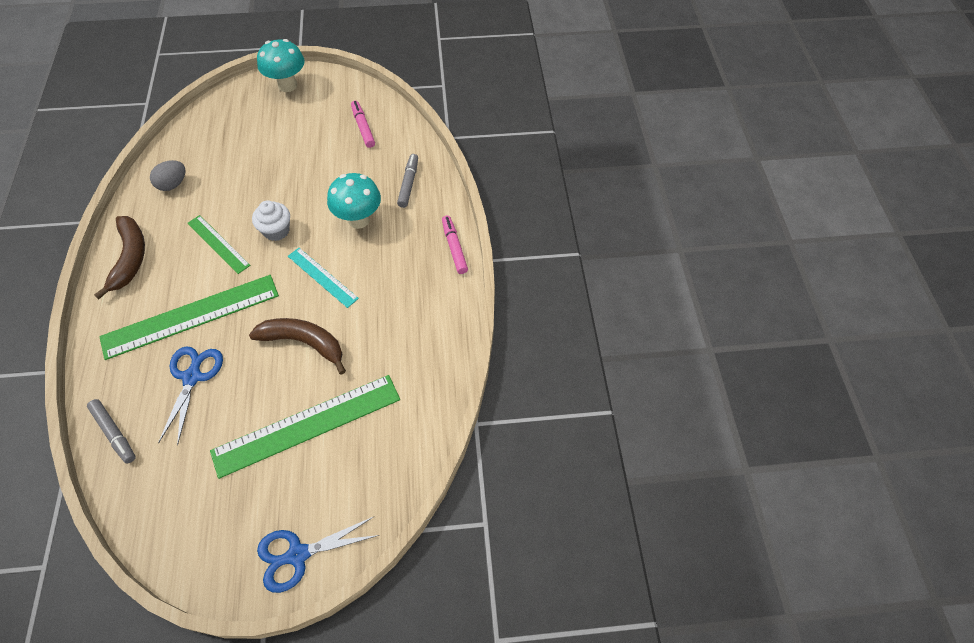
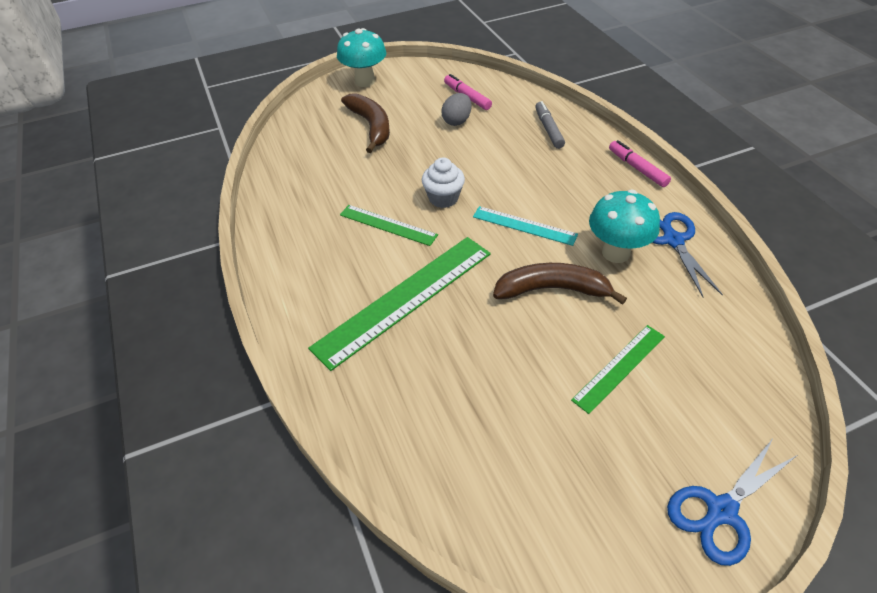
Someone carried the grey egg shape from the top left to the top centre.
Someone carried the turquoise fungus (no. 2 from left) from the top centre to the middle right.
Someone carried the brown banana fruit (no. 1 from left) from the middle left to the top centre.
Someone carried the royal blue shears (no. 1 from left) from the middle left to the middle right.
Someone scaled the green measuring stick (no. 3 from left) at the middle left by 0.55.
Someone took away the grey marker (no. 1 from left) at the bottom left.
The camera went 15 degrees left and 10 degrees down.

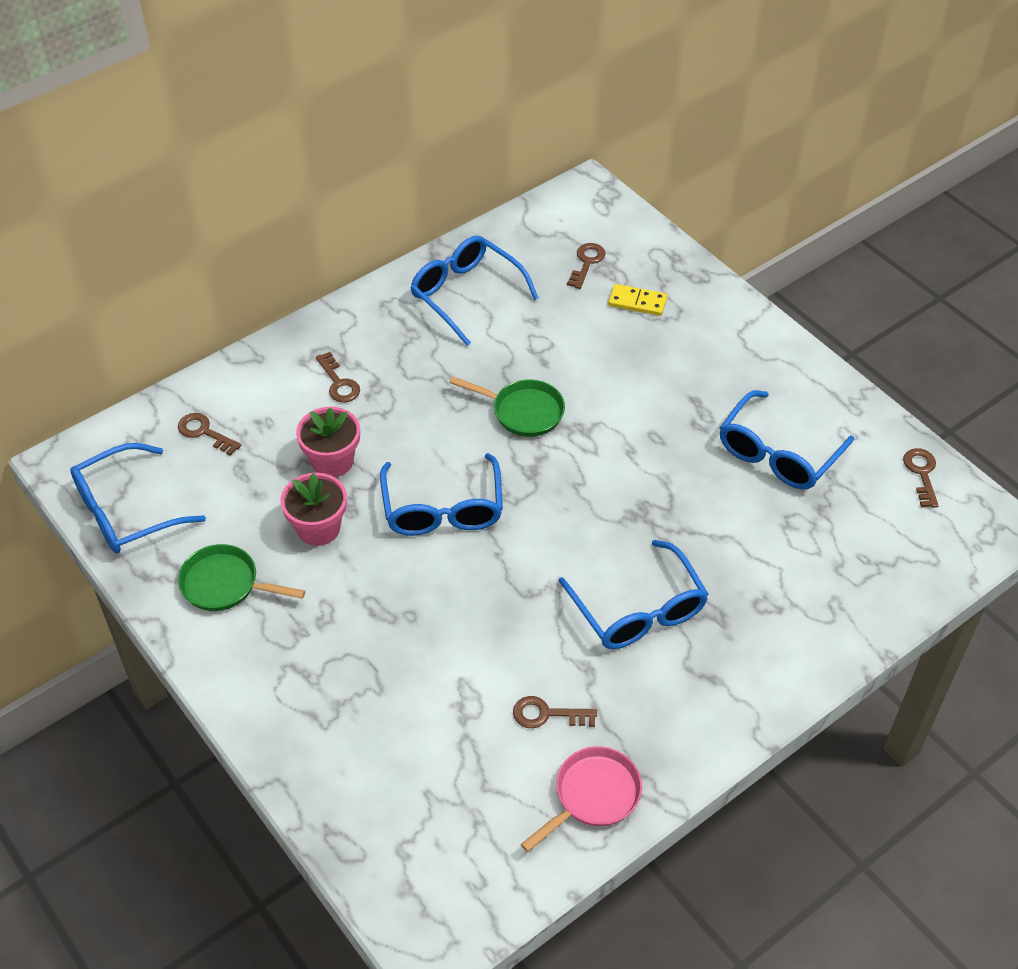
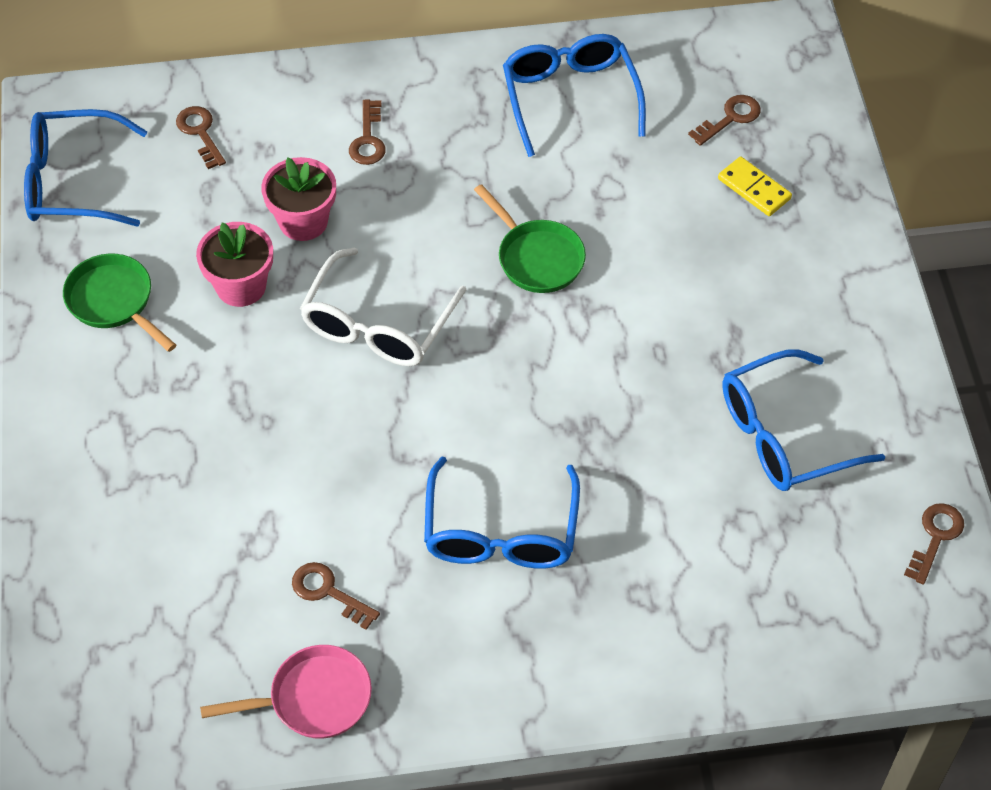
Someone repainted the royal blue spectacles (no. 2 from left) at the centre, which became the white spectacles at the centre.
The camera went 30 degrees right and 5 degrees up.

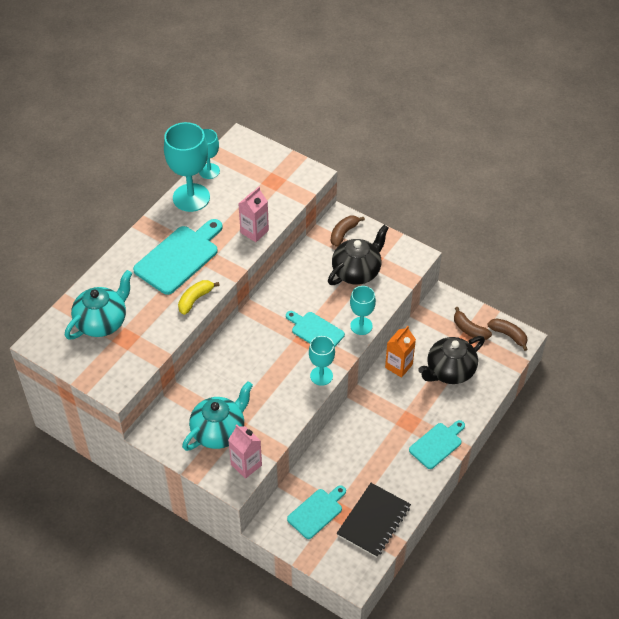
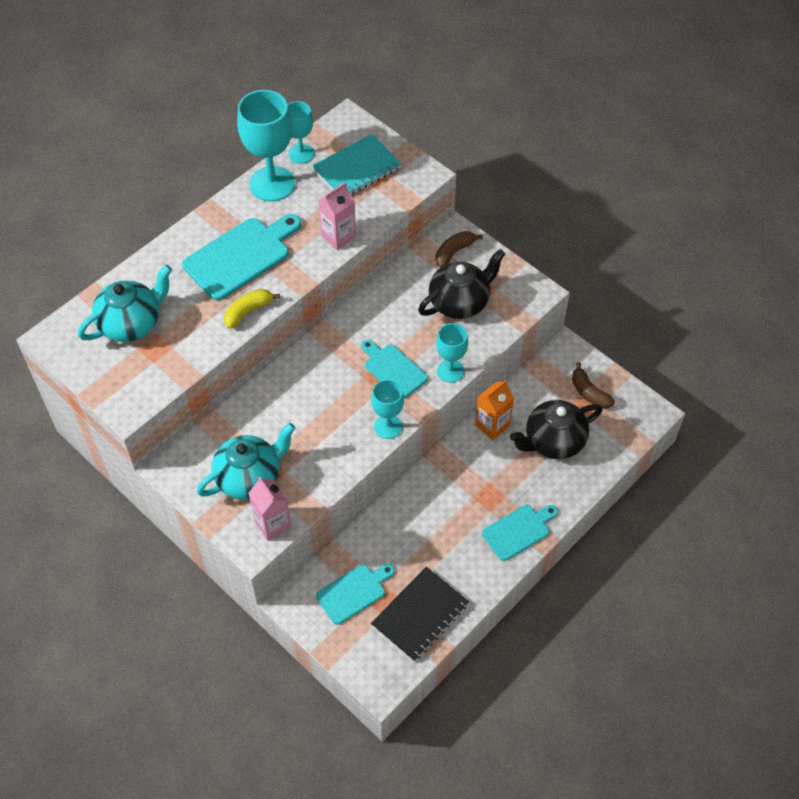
Someone took away the brown banana fruit (no. 3 from left) at the middle right.
Someone put down the turquoise notebook at the top centre.
The camera went 10 degrees right and 5 degrees up.

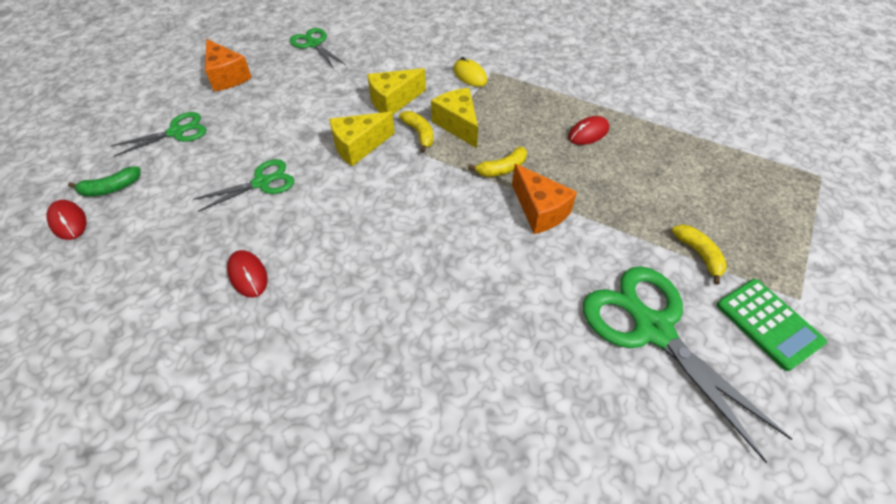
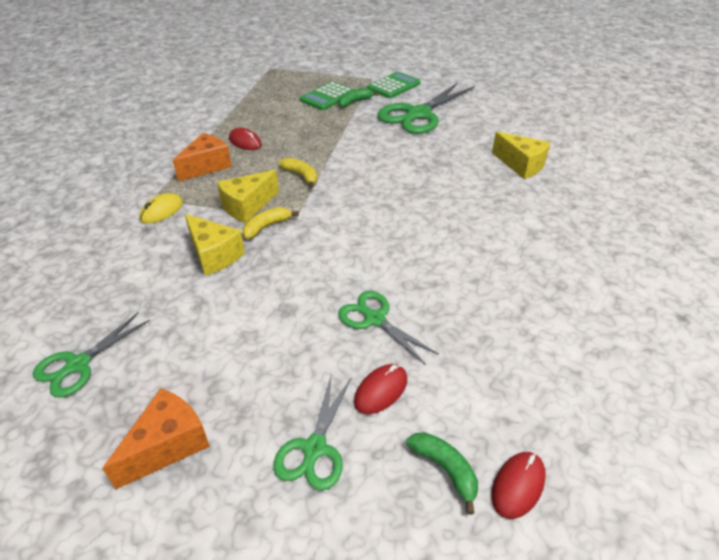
Someone rotated the green shears (no. 1 from left in the first image) at the top left by 120 degrees counterclockwise.
Someone carried the yellow piece of cheese (no. 1 from left in the first image) from the top centre to the top right.
Someone carried the orange piece of cheese (no. 2 from left) from the centre to the top left.
Someone repainted the yellow banana fruit (no. 3 from left) at the middle right, which became the green banana fruit (no. 1 from left) at the top centre.
Someone carried the crimson mouse (no. 2 from left) from the middle left to the bottom centre.
Someone put down the green calculator (no. 1 from left) at the top centre.
The camera went 105 degrees left and 10 degrees down.

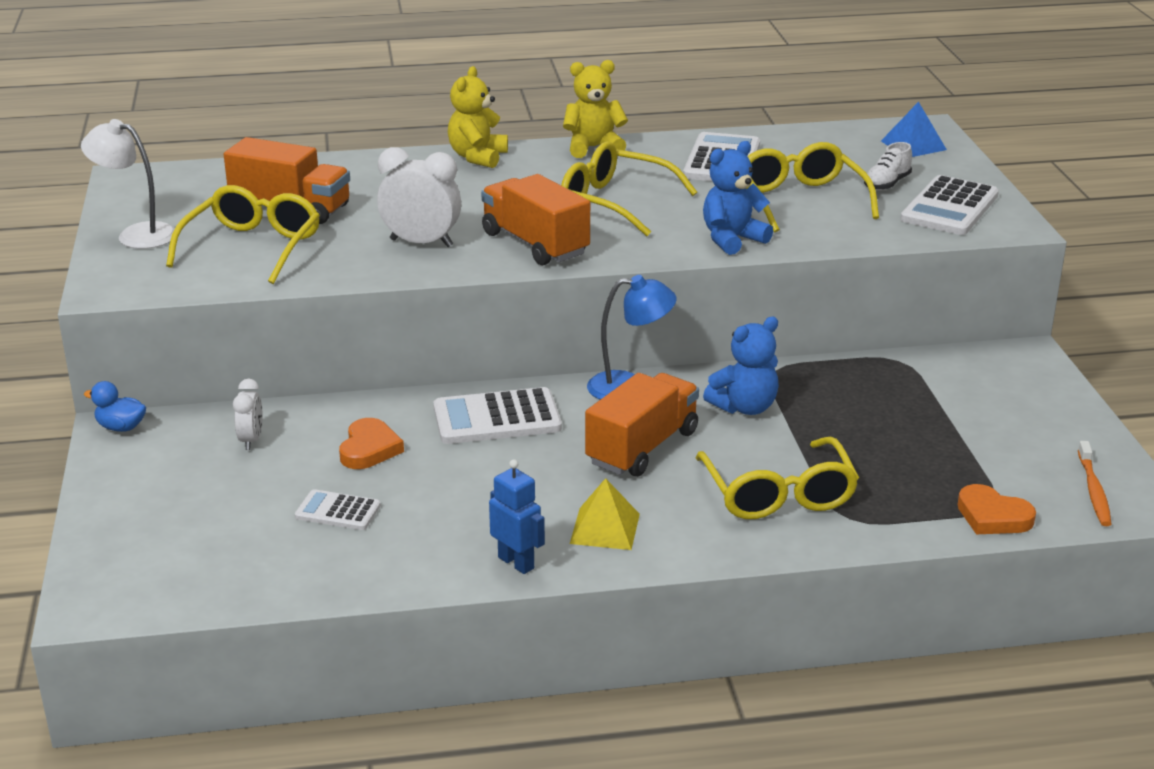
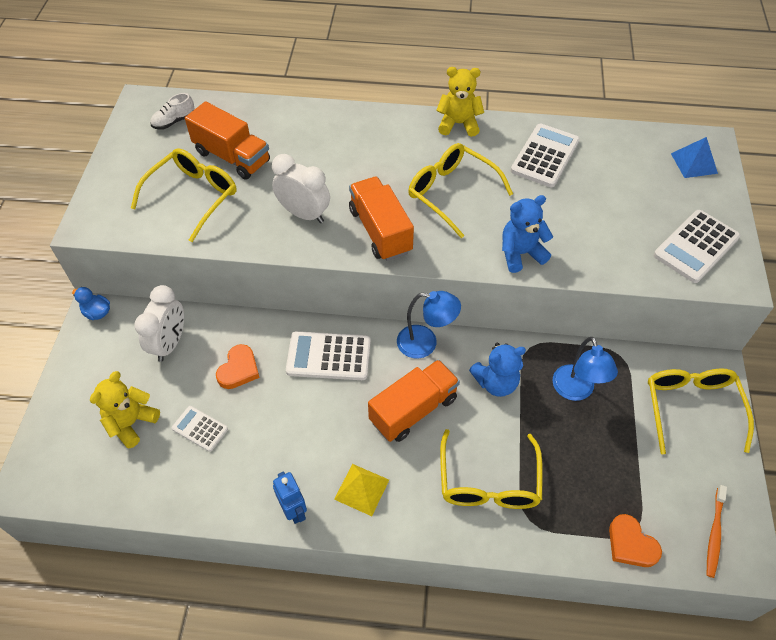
Someone carried the yellow teddy bear (no. 1 from left) from the top centre to the middle left.
Someone took away the white lamp at the top left.
Someone carried the yellow spectacles (no. 4 from left) from the top right to the middle right.
Someone carried the white lace-up shoe from the top right to the top left.
Someone scaled the white clock (no. 1 from left) at the middle left by 1.73.
Someone put down the royal blue lamp (no. 2 from left) at the middle right.
The camera went 15 degrees right and 25 degrees up.

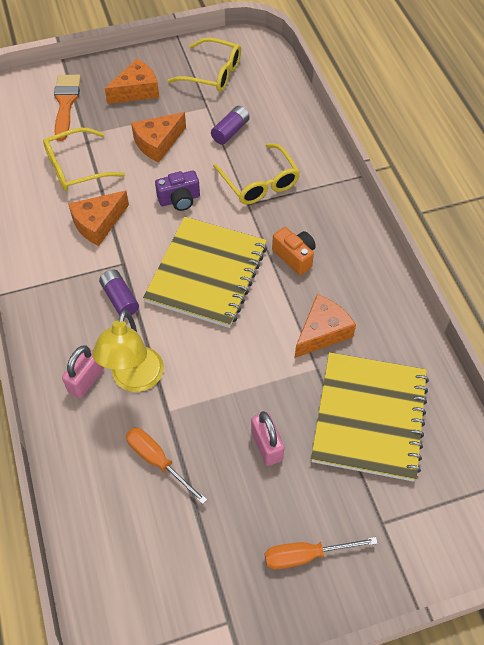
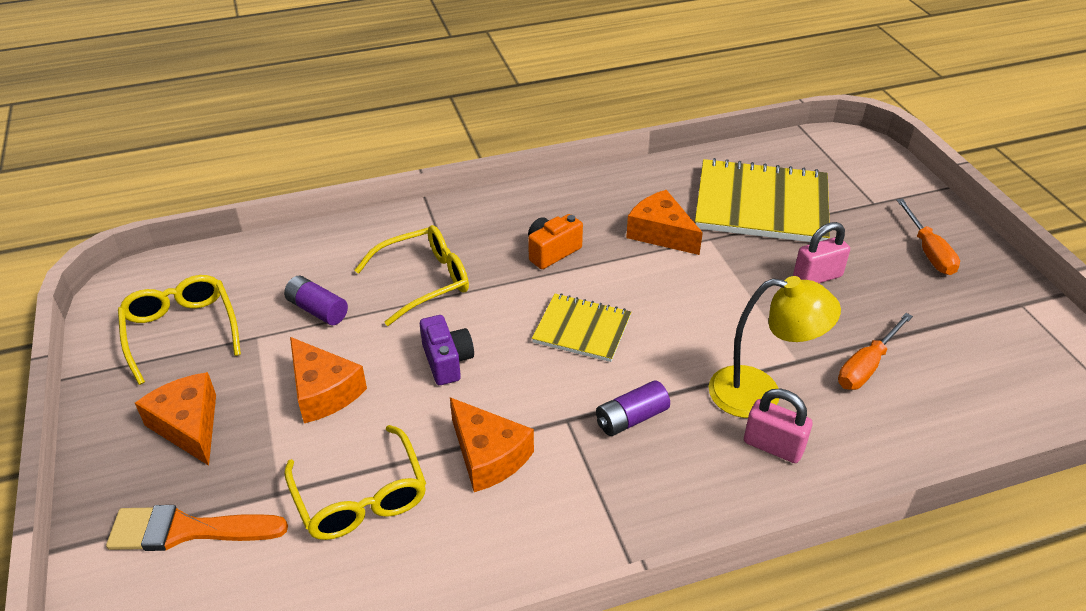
Someone rotated the yellow spectacles (no. 2 from left in the first image) at the top centre by 45 degrees counterclockwise.
Someone scaled the yellow notebook (no. 1 from left) at the centre by 0.56.
The camera went 90 degrees left and 15 degrees down.

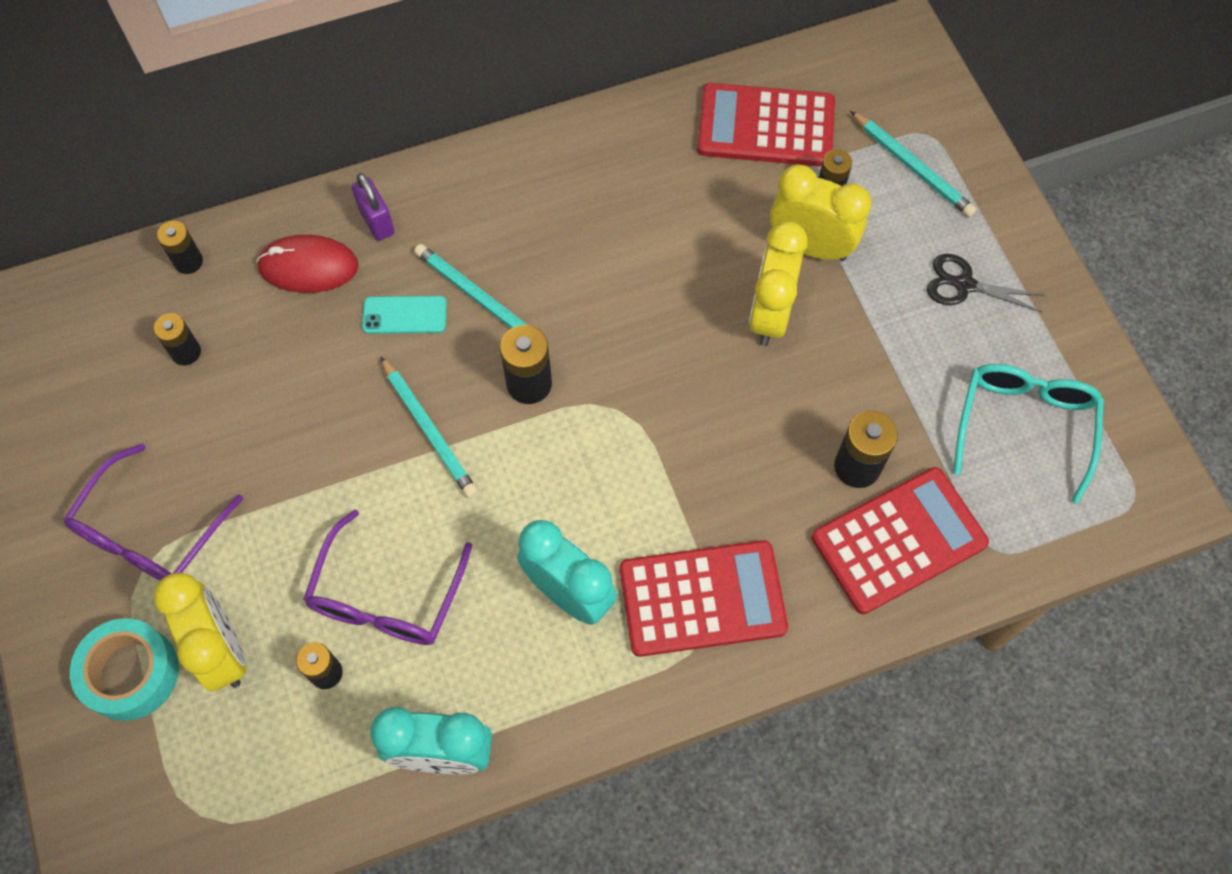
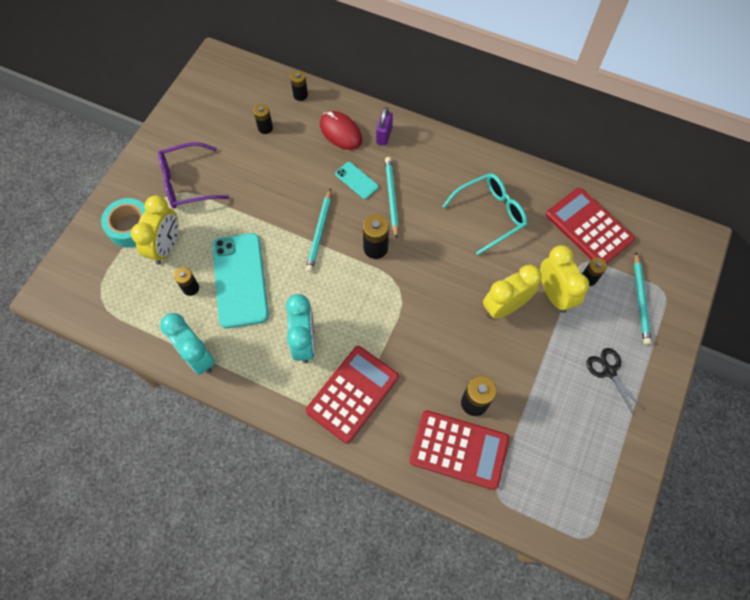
Someone carried the turquoise spectacles from the middle right to the centre.
Someone swapped the violet spectacles (no. 2 from left) at the middle left for the turquoise phone (no. 1 from left) at the middle left.
Someone rotated the crimson calculator (no. 1 from left) at the bottom centre by 90 degrees counterclockwise.
The camera went 45 degrees right and 0 degrees up.

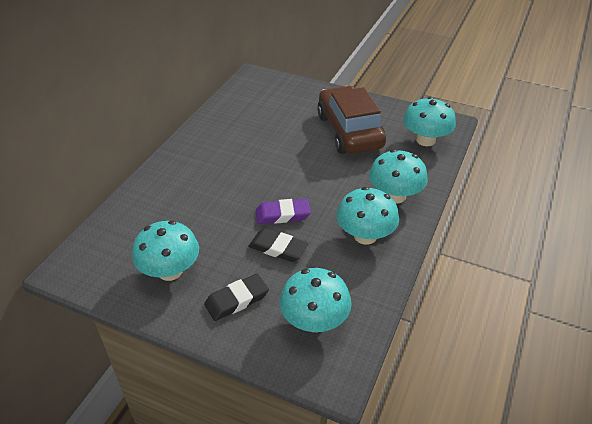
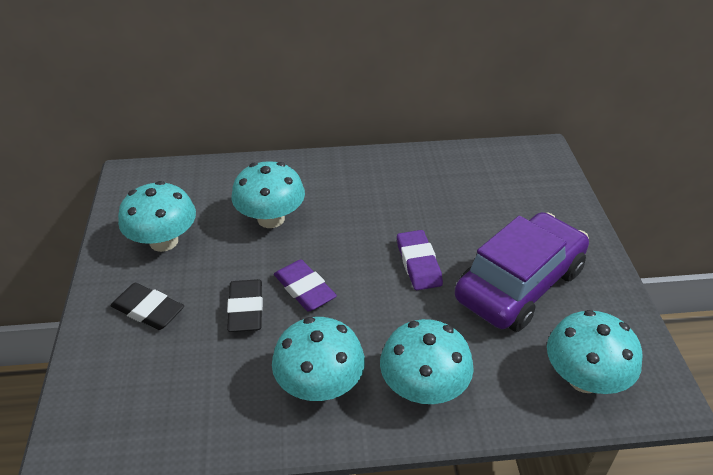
Someone repainted the brown automobile at the top centre, which became the violet automobile at the middle right.
Someone carried the turquoise fungus (no. 2 from left) from the bottom centre to the centre.
Someone put down the violet gum eraser (no. 2 from left) at the centre.
The camera went 60 degrees right and 0 degrees up.

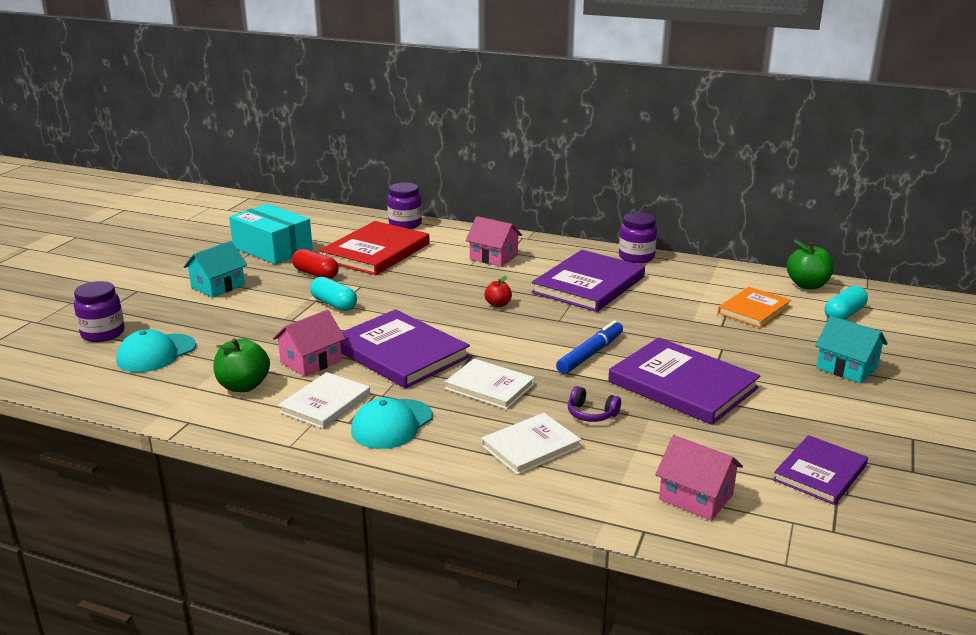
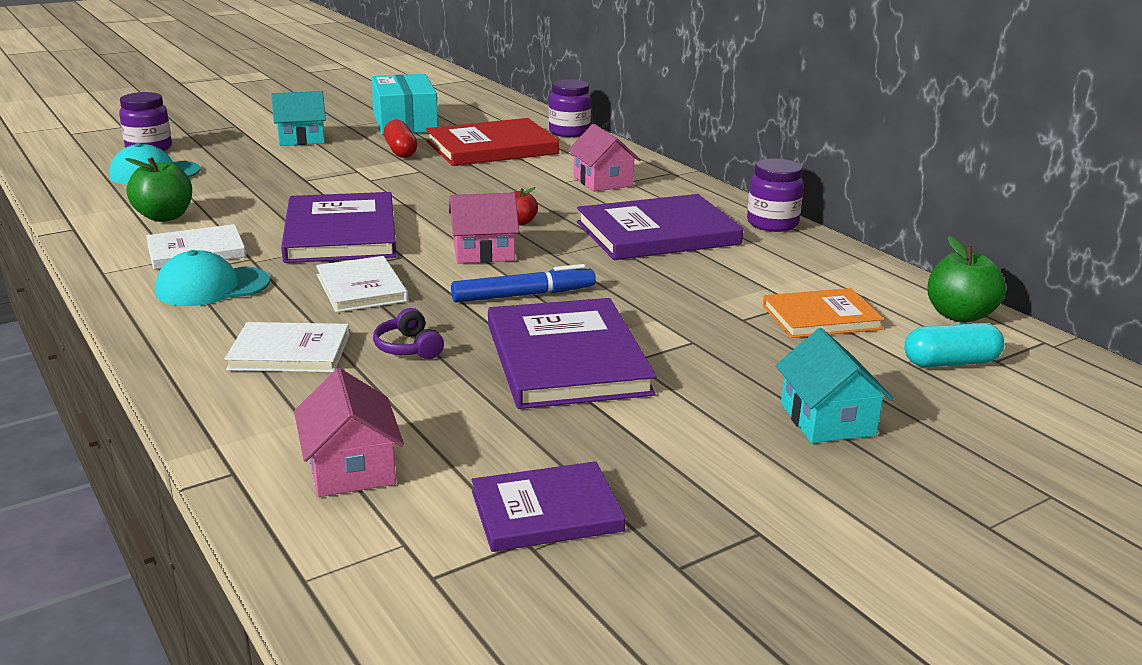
Someone took away the turquoise capsule (no. 1 from left) at the centre.
Someone carried the rosy house (no. 1 from left in the first image) from the middle left to the centre.
The camera went 35 degrees right and 0 degrees up.

